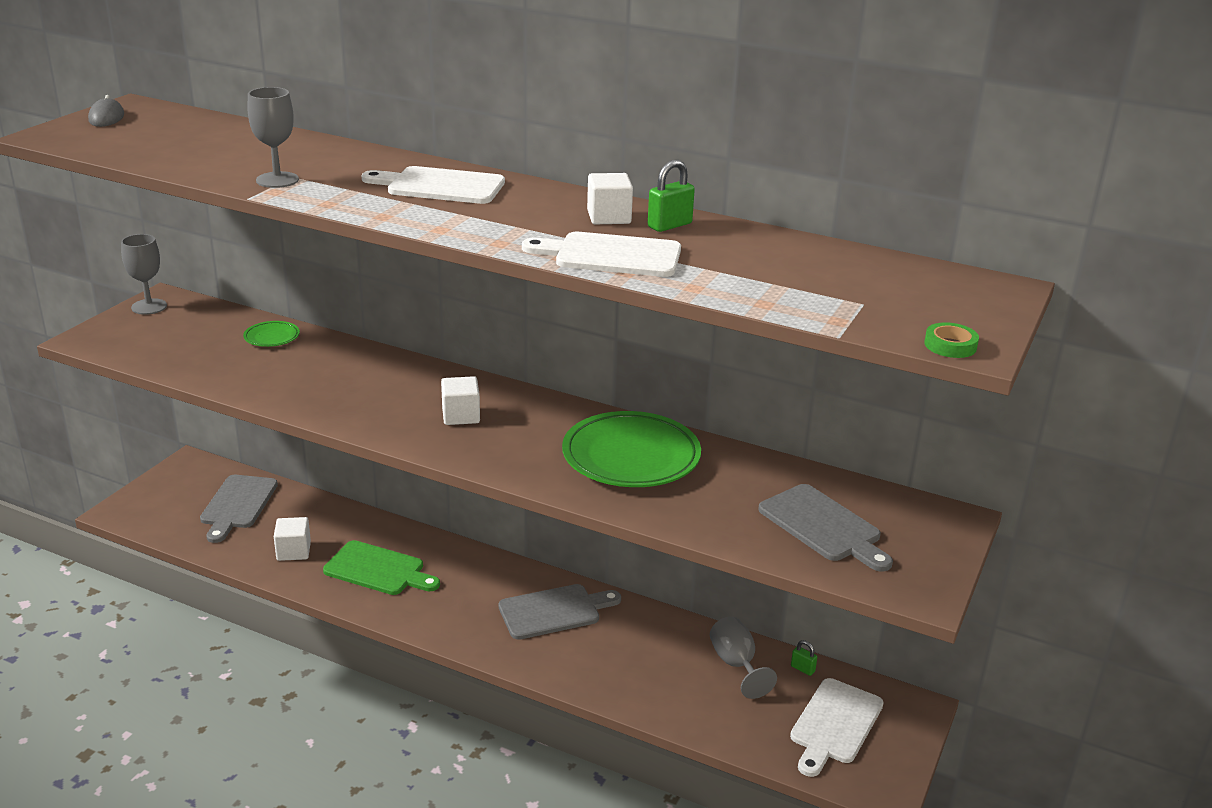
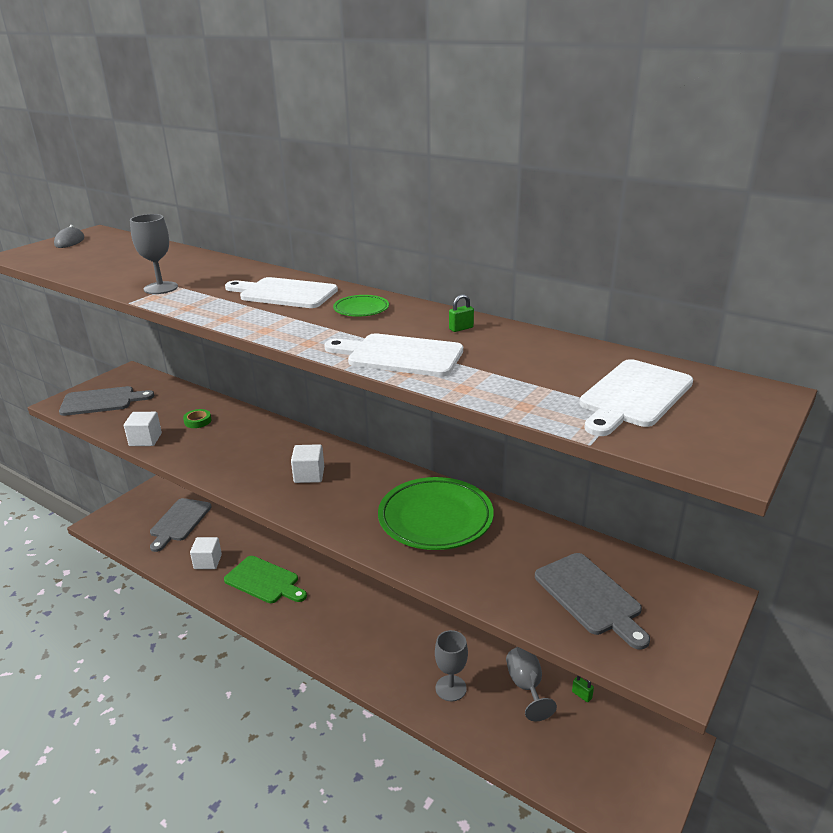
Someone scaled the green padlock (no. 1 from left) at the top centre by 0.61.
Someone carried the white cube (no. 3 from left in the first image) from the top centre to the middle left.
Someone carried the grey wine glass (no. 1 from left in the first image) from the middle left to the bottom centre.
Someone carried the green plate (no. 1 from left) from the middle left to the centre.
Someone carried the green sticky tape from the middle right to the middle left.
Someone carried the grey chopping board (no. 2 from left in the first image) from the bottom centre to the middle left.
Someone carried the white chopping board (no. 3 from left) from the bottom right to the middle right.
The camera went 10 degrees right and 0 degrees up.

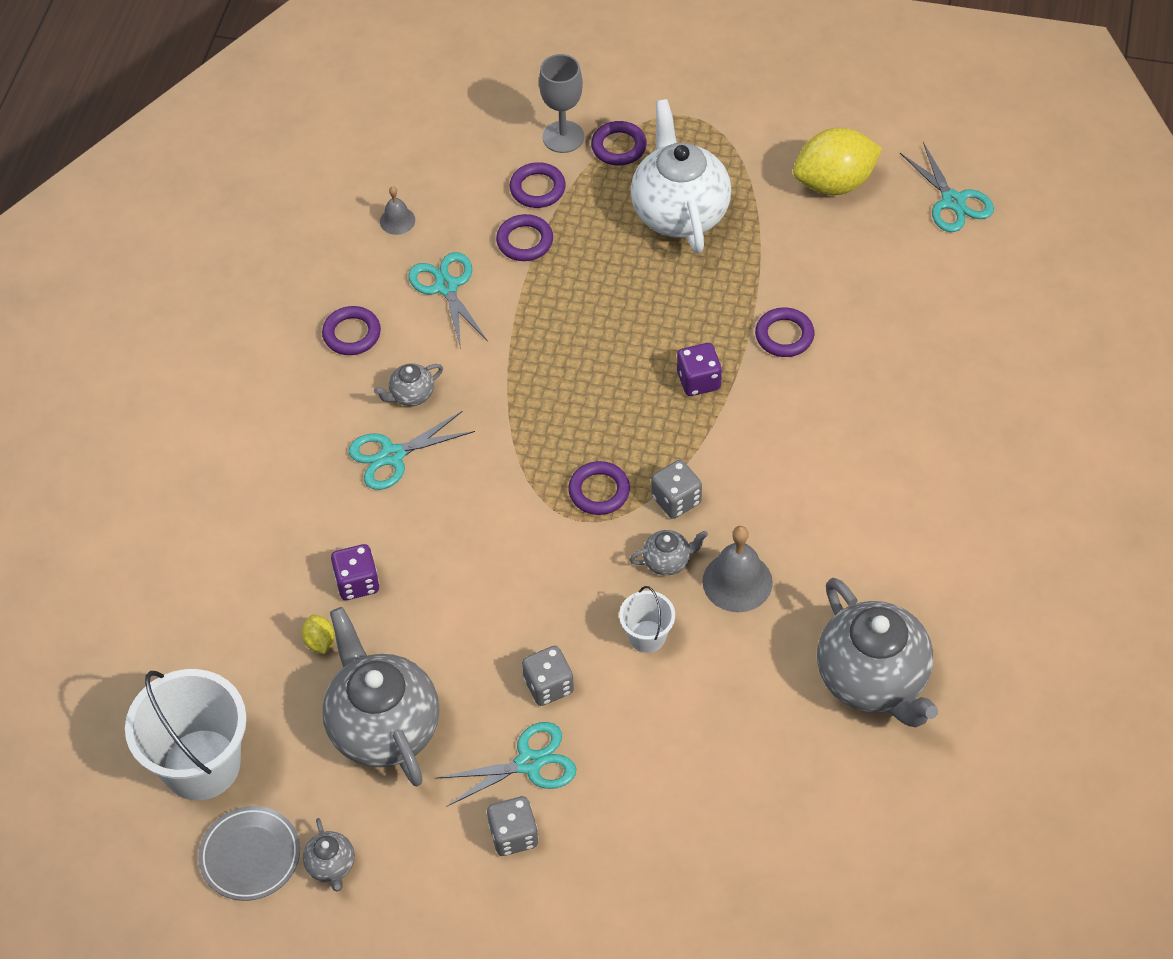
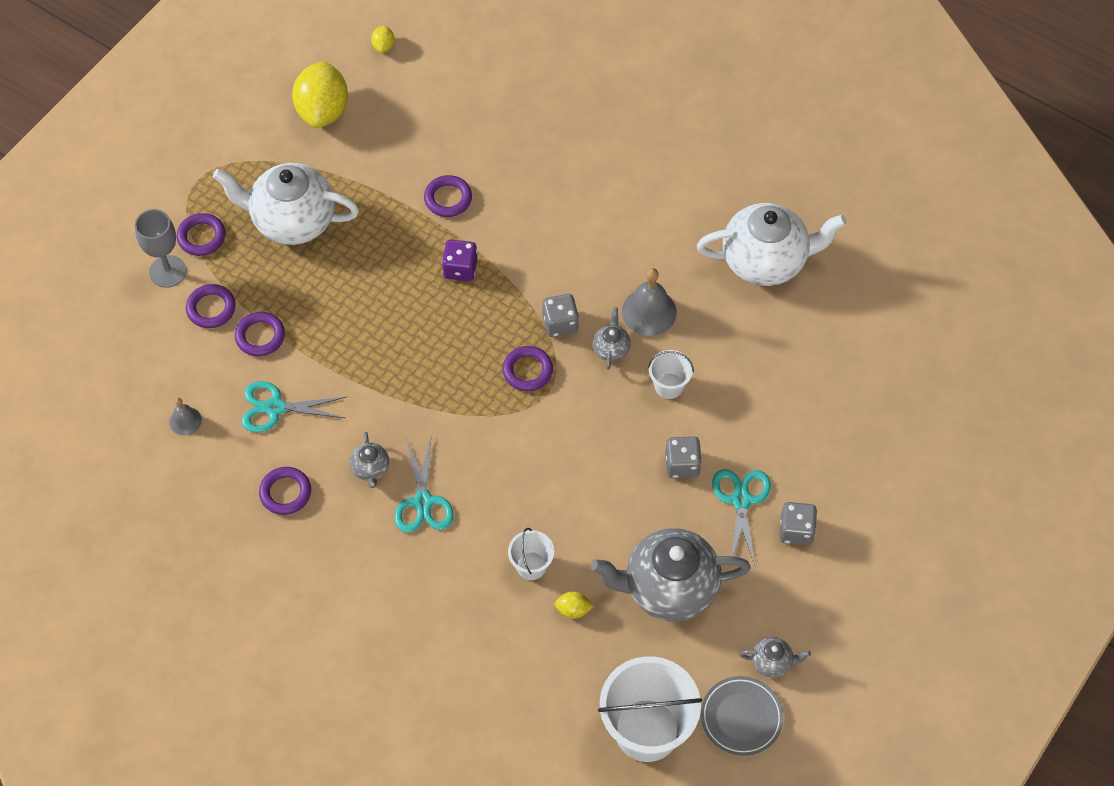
Someone swapped the turquoise shears (no. 4 from left) at the top right for the yellow toy lemon (no. 2 from left) at the top centre.
Someone swapped the violet dice (no. 1 from left) at the middle left for the white pail (no. 1 from left) at the bottom centre.
Someone repainted the grey teapot (no. 5 from left) at the bottom right, which became the white teapot (no. 2 from left) at the top right.
The camera went 70 degrees left and 5 degrees up.

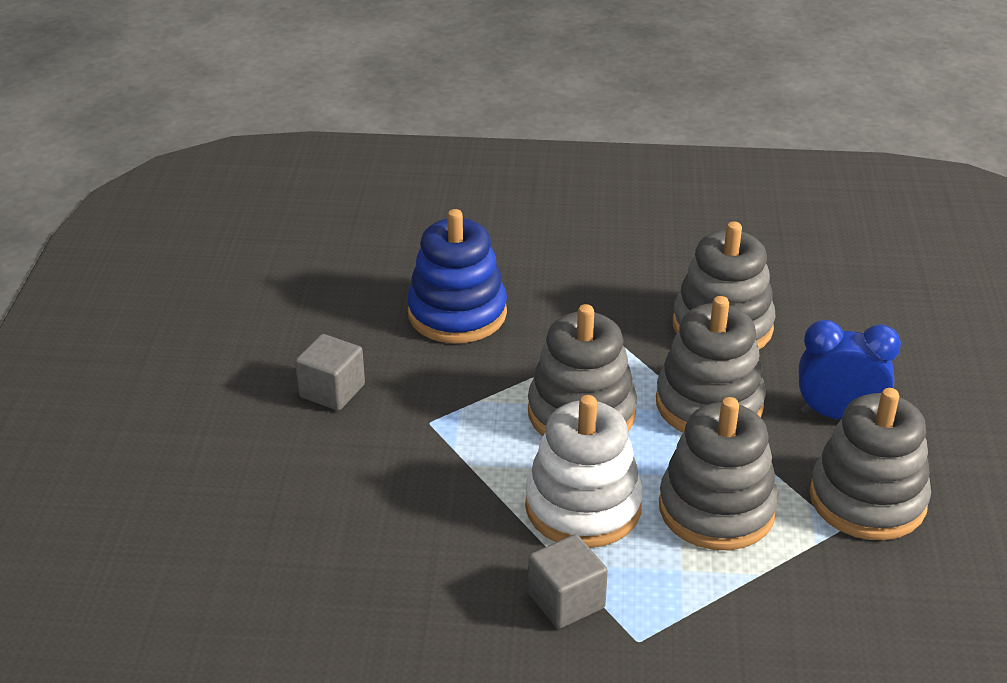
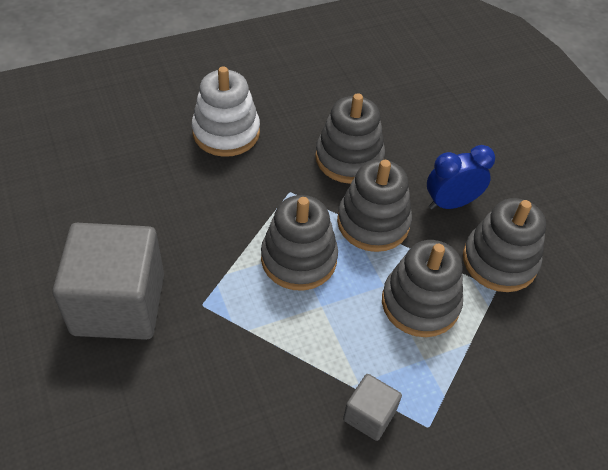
Someone took away the royal blue ring stacker at the centre.
Someone scaled the grey cube (no. 1 from left) at the middle left by 2.17.
Someone carried the white ring stacker from the bottom centre to the top centre.
The camera went 30 degrees left and 15 degrees up.

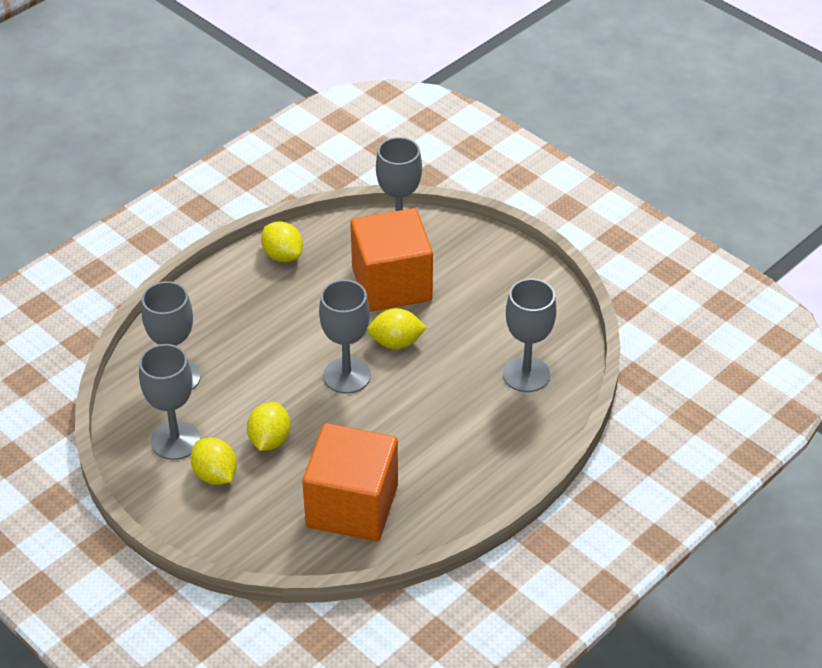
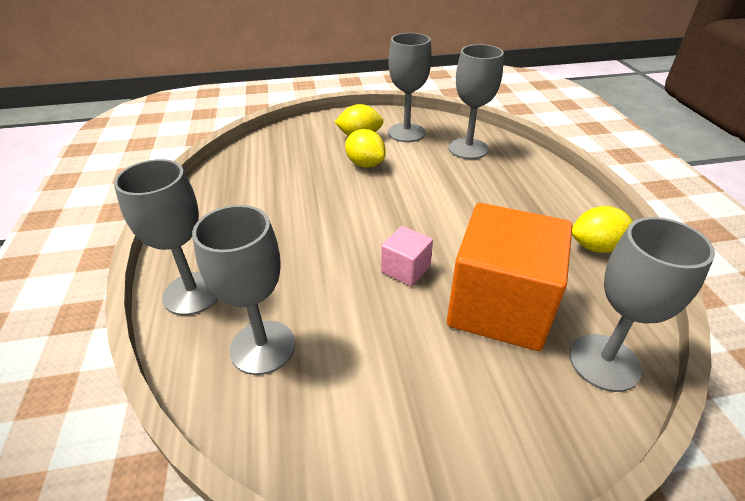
Someone carried the grey wine glass (no. 3 from left in the first image) from the centre to the middle left.
Someone swapped the yellow toy lemon (no. 4 from left) at the centre for the rosy cube at the centre.
Someone took away the orange cube (no. 1 from left) at the bottom centre.
The camera went 125 degrees right and 5 degrees down.

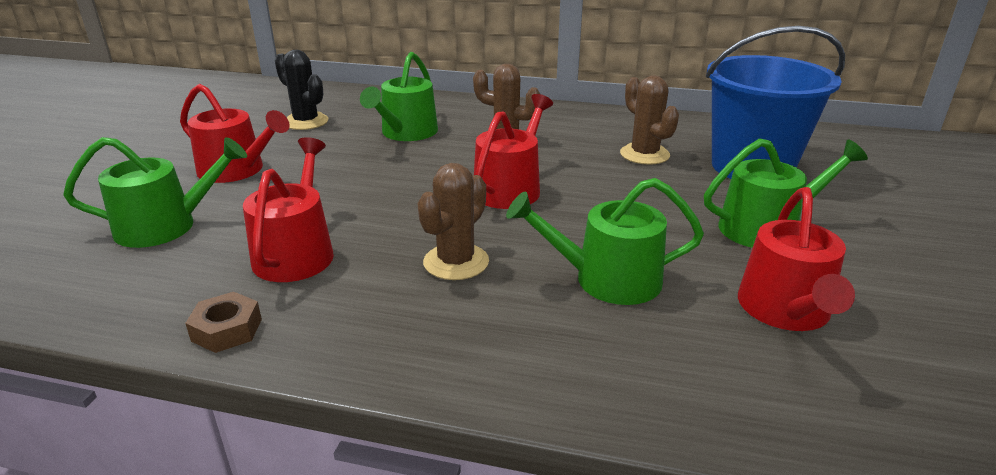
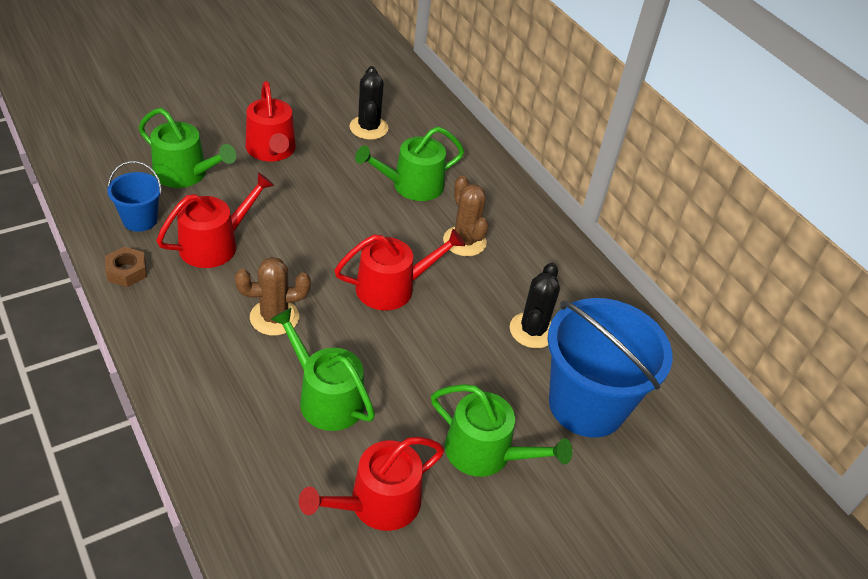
Someone repainted the brown cactus (no. 3 from left) at the top centre, which became the black cactus (no. 2 from left) at the centre.
Someone put down the royal blue pail (no. 1 from left) at the middle left.
The camera went 40 degrees right and 15 degrees up.

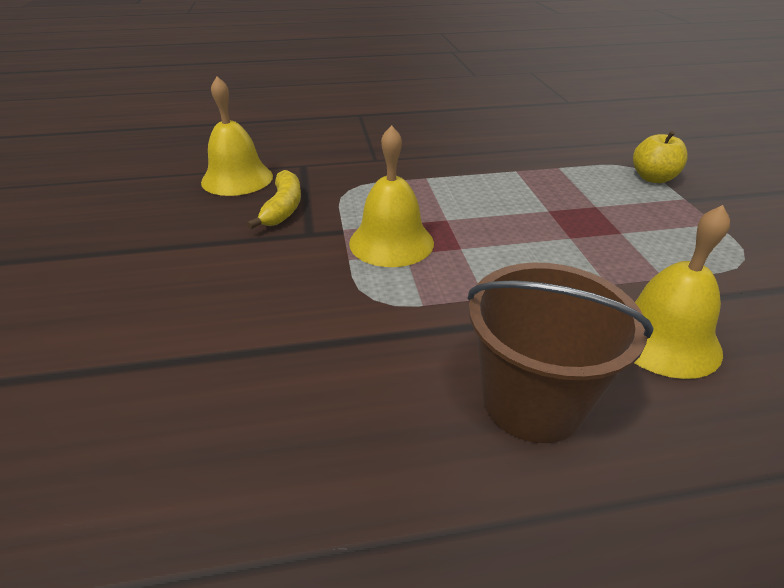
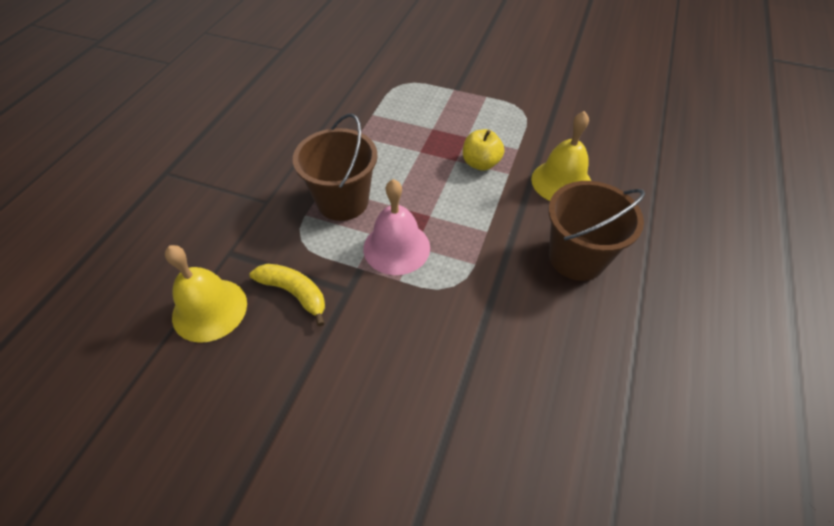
Someone repainted the yellow hand bell (no. 2 from left) at the centre, which became the rosy hand bell at the centre.
Someone carried the yellow apple fruit from the top right to the top centre.
Someone put down the brown pail (no. 1 from left) at the top centre.
The camera went 60 degrees left and 15 degrees up.

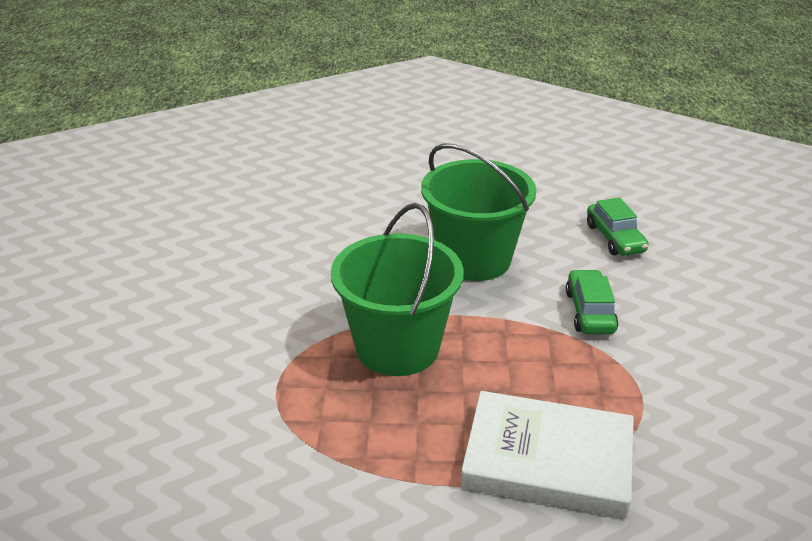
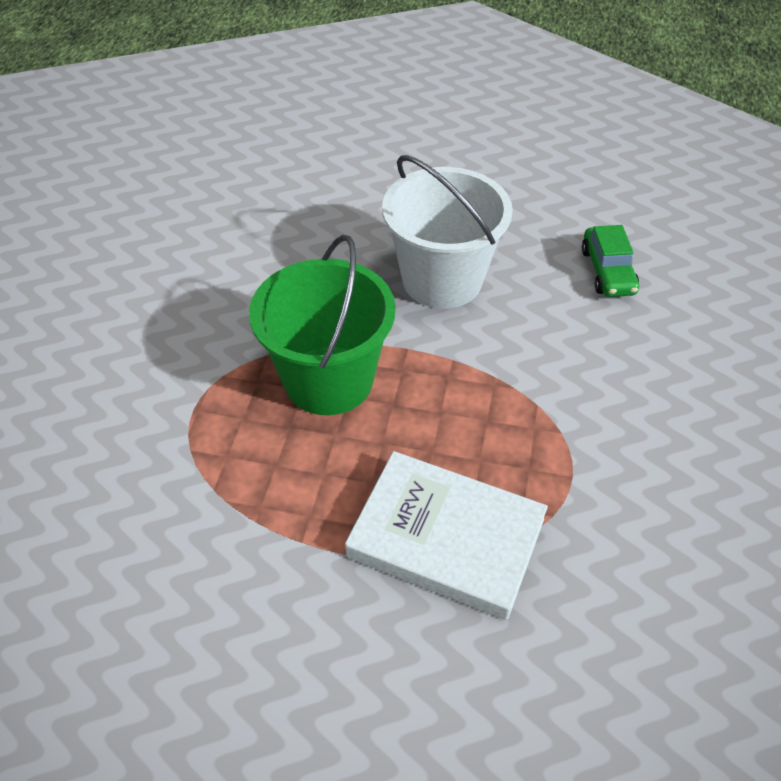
Someone repainted the green pail (no. 2 from left) at the centre, which became the white pail at the top centre.
Someone took away the green automobile (no. 1 from left) at the middle right.
The camera went 10 degrees right and 15 degrees up.

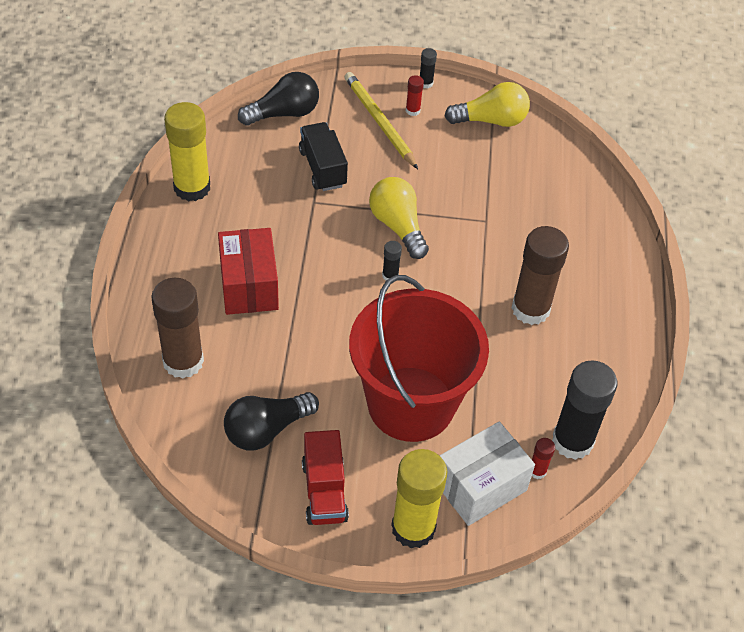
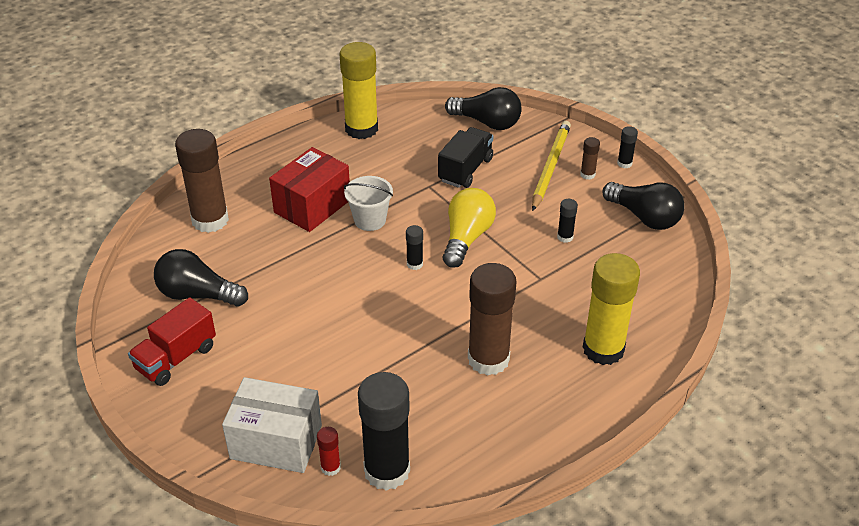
Someone repainted the crimson glue (no. 1 from left) at the top centre, which became the brown glue (no. 3 from left) at the top right.
Someone repainted the yellow bulb (no. 2 from left) at the top centre, which became the black bulb (no. 3 from left) at the middle right.
Someone took away the crimson pail at the centre.
Someone carried the yellow glue (no. 2 from left) from the bottom centre to the middle right.
Someone put down the white pail at the centre.
Someone put down the black glue (no. 3 from left) at the centre.
The camera went 50 degrees right and 10 degrees down.

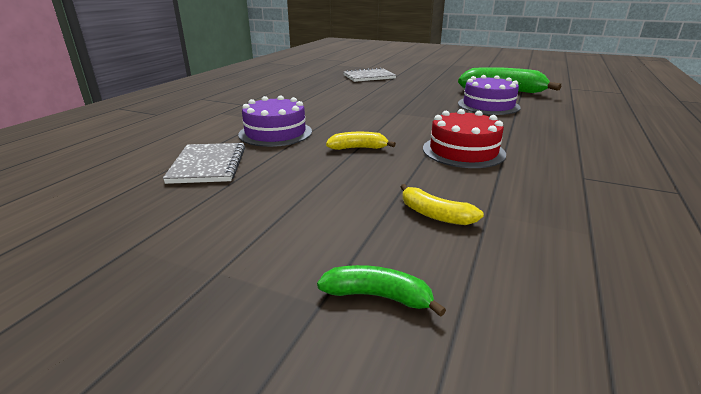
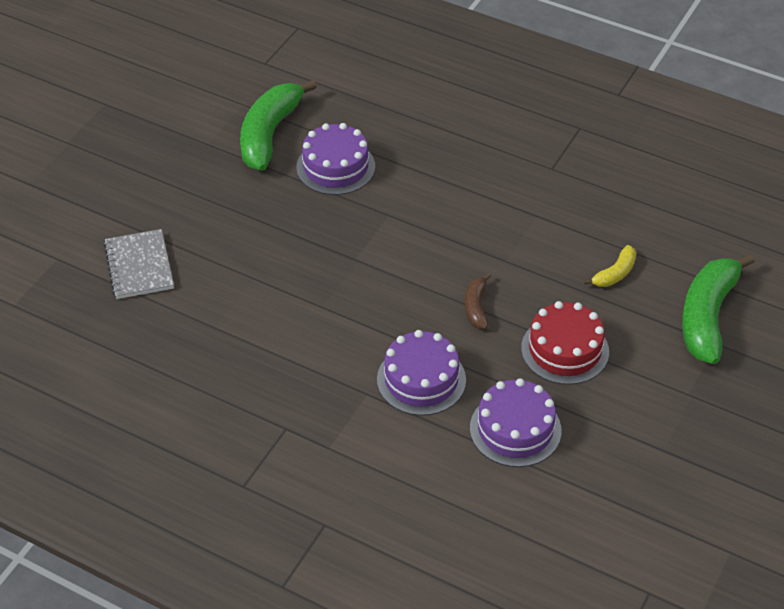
Someone carried the crimson gateau from the centre to the middle right.
Someone repainted the yellow banana fruit (no. 1 from left) at the centre, which became the brown banana fruit at the centre.
Someone swapped the grey notebook (no. 1 from left) at the middle left for the violet gateau (no. 3 from left) at the bottom centre.
Someone scaled the green banana fruit (no. 1 from left in the first image) at the bottom centre by 2.06.
The camera went 85 degrees left and 20 degrees up.

